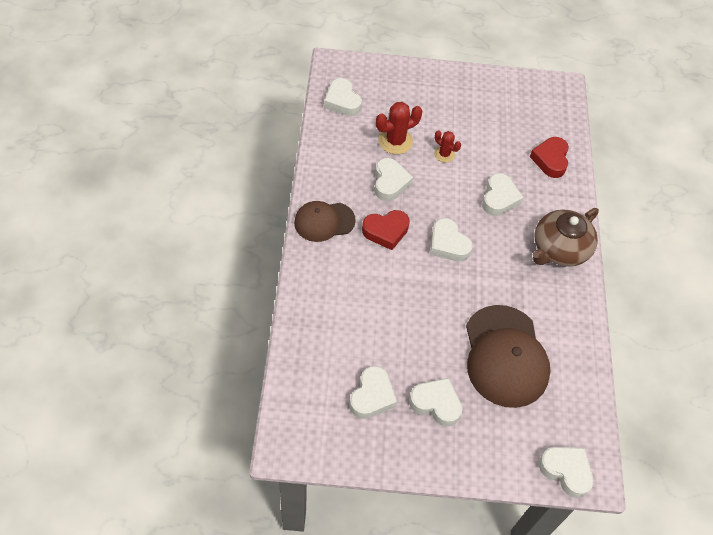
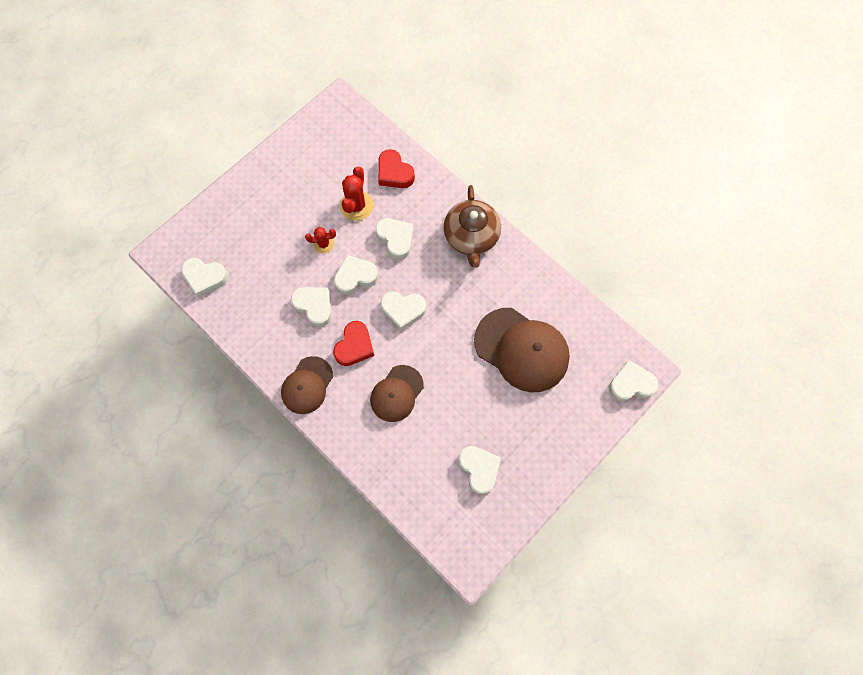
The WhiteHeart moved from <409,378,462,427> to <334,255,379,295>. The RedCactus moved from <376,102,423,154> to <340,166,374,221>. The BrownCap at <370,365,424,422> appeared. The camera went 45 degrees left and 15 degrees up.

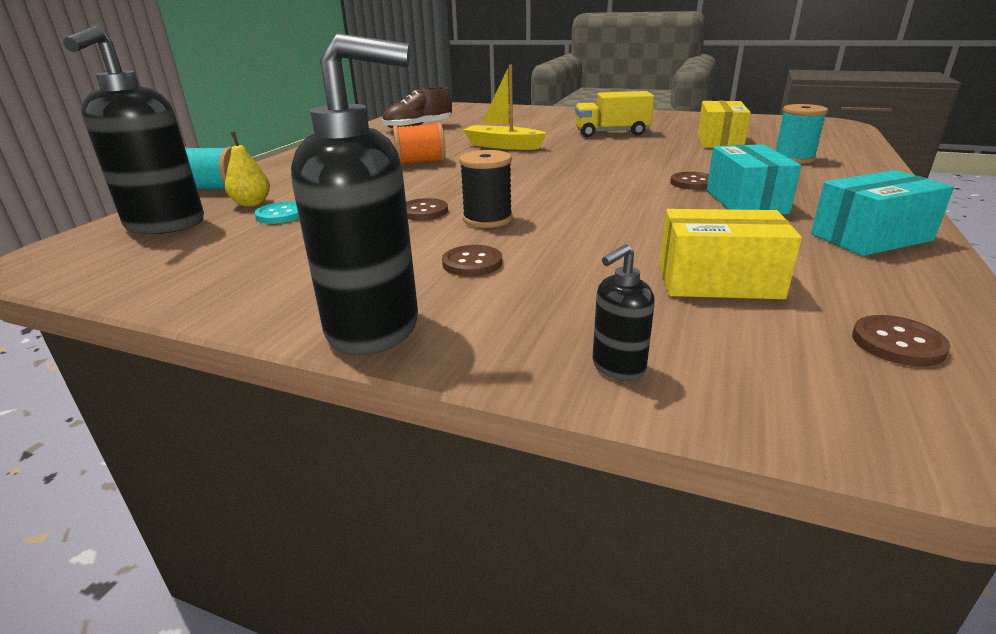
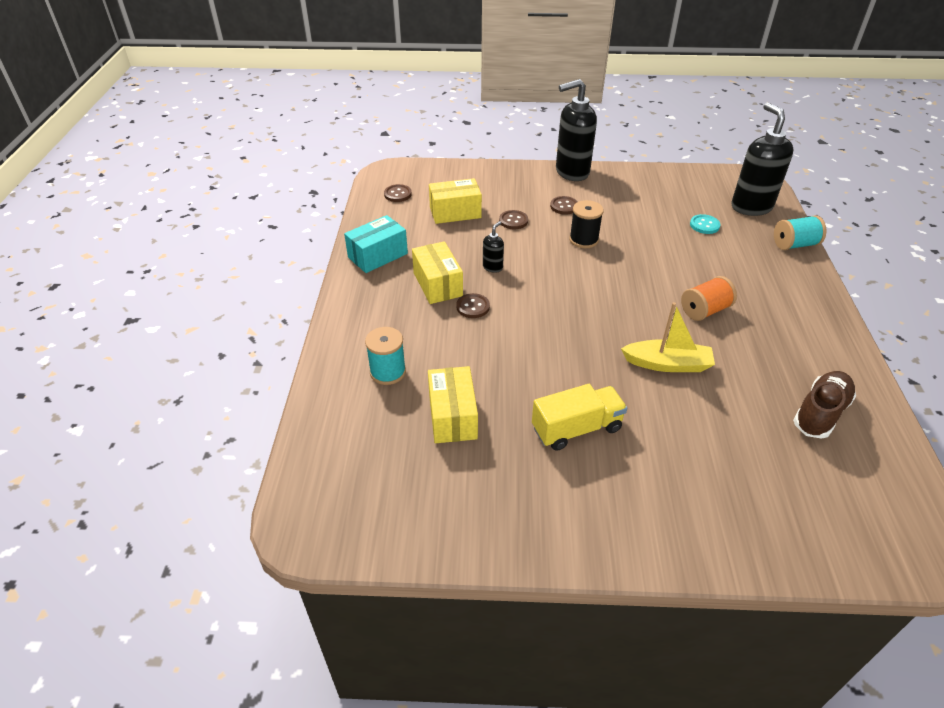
The TurquoiseBox at <707,144,801,214> became the YellowBox at <412,241,463,304>. The BlackSoapDispenser moved from <592,244,655,381> to <483,221,504,273>. The BrownButton moved from <406,198,448,220> to <499,210,528,229>. The YellowPear at <225,132,270,207> disappeared. The camera went 160 degrees right and 15 degrees up.

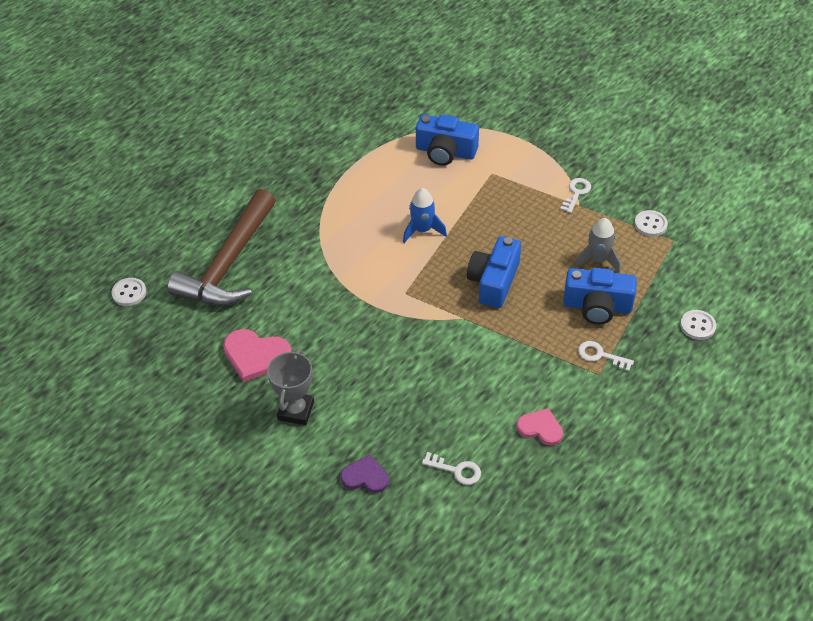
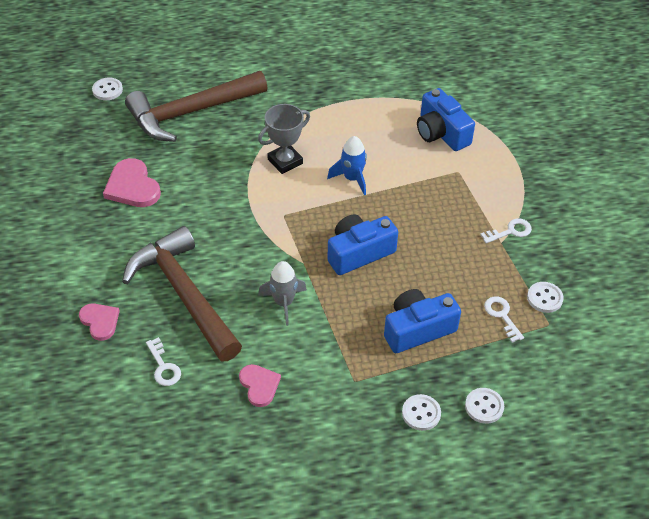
The PurpleHeart at <340,455,389,493> became the PinkHeart at <79,304,120,341>. The BrownHammer at <122,226,242,362> appeared. The GreyTrophy moved from <267,349,314,425> to <258,104,310,174>. The GreyRocket moved from <574,218,621,273> to <258,261,307,326>. The BlueCamera at <563,268,637,324> turned 105 degrees clockwise. The WhiteButton at <402,394,441,431> appeared. The WhiteKey moved from <578,341,634,371> to <484,296,524,343>. The camera went 40 degrees right and 0 degrees up.

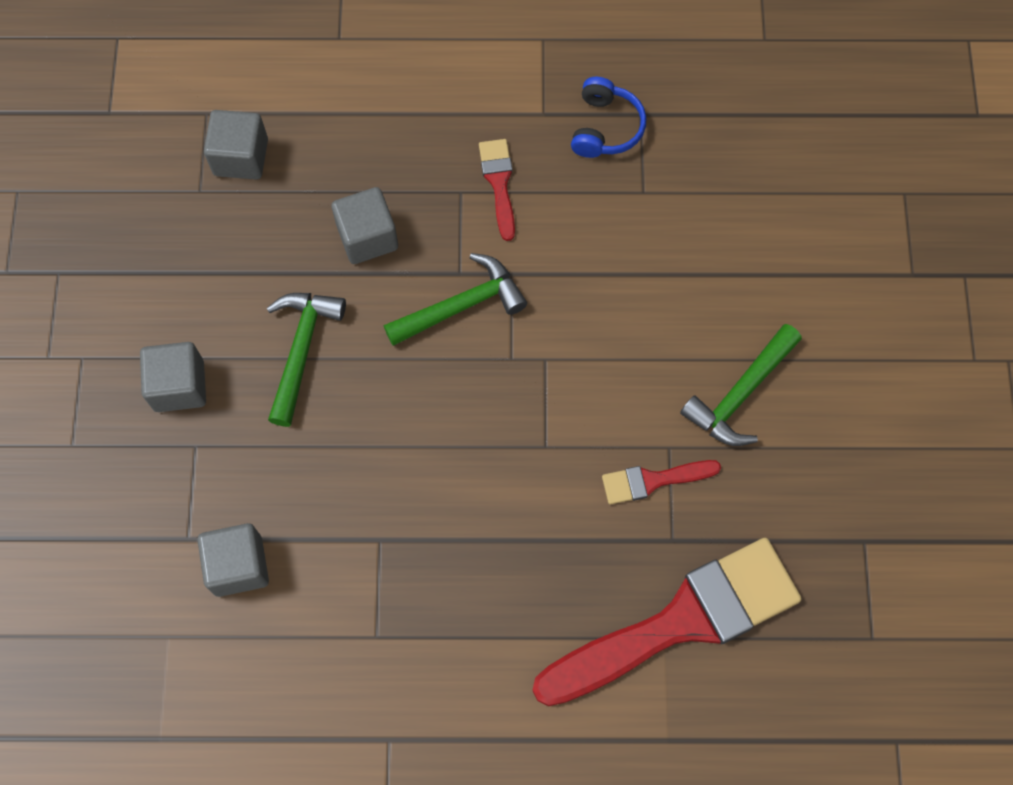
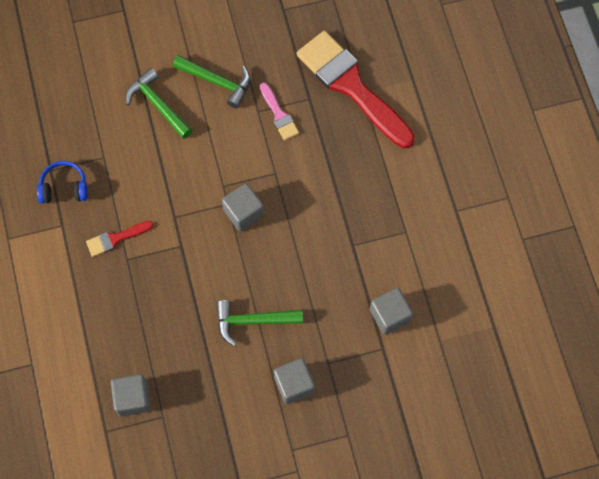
The GreenHammer moved from <384,253,527,346> to <126,68,193,139>. The GreyCube moved from <331,187,398,264> to <222,184,264,232>. The RedBrush at <602,460,721,504> became the PinkBrush at <260,83,299,140>. The camera went 105 degrees left and 0 degrees up.

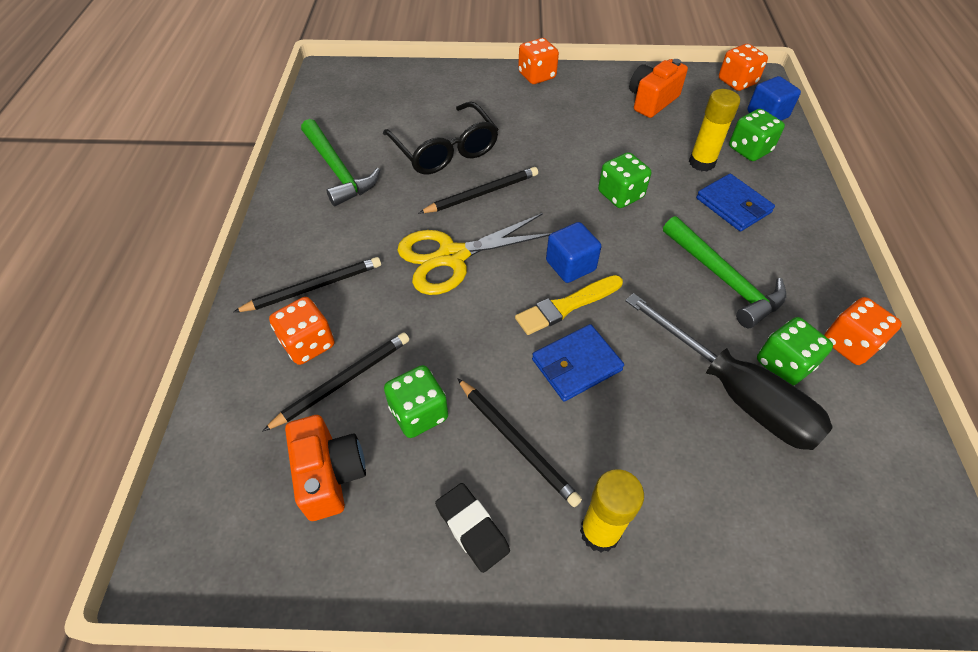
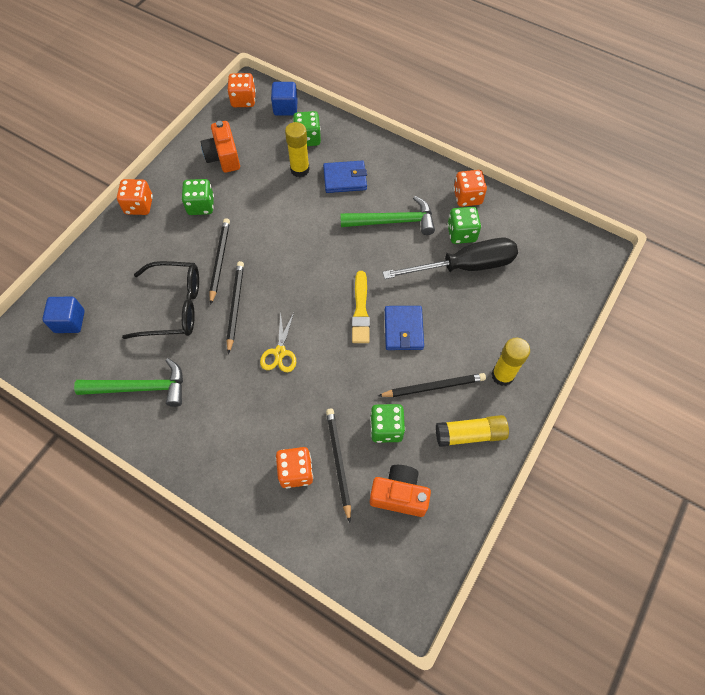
The BlueCube moved from <546,222,601,283> to <42,297,85,333>. The GreenDice moved from <598,152,651,208> to <182,179,214,215>. The BlackPencil moved from <233,257,381,312> to <209,218,230,305>. The YellowScissors at <397,213,551,295> changed to 0.57 times the size. The BlackEraser at <435,483,510,573> was replaced by the YellowGlueStick at <436,415,509,447>. The camera went 60 degrees left and 10 degrees up.

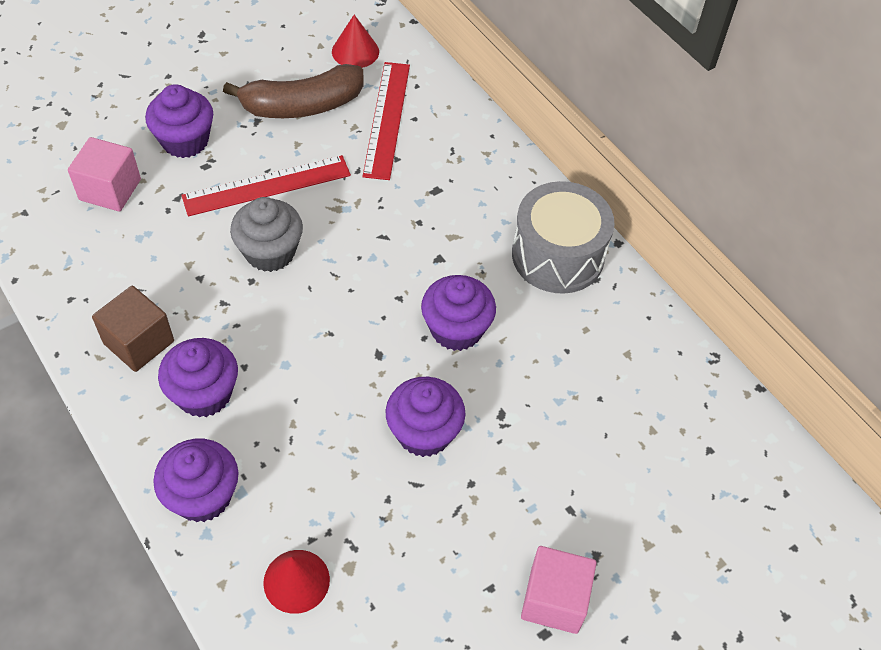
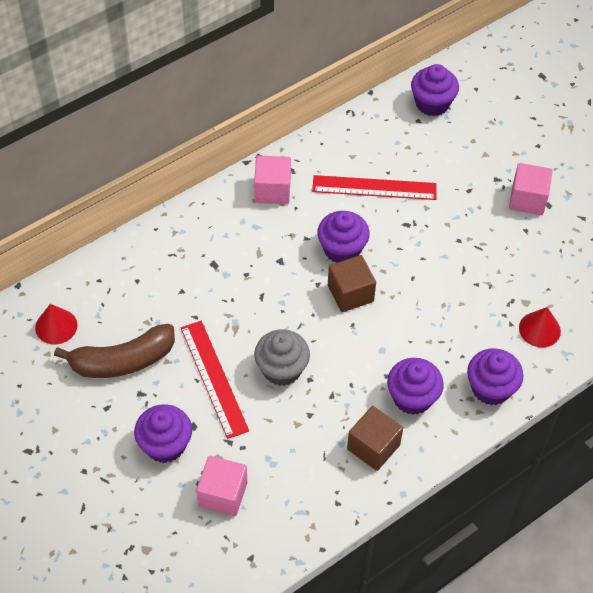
The BrownBanana at <223,64,364,118> turned 90 degrees clockwise. The GreyDrum at <512,181,615,294> was replaced by the PinkCube at <254,156,291,204>. The RedRuler moved from <363,62,410,180> to <312,175,437,200>. The BrownCube at <328,255,376,312> appeared. The PurpleCupcake moved from <385,377,466,457> to <411,64,459,116>. The camera went 90 degrees left and 0 degrees up.

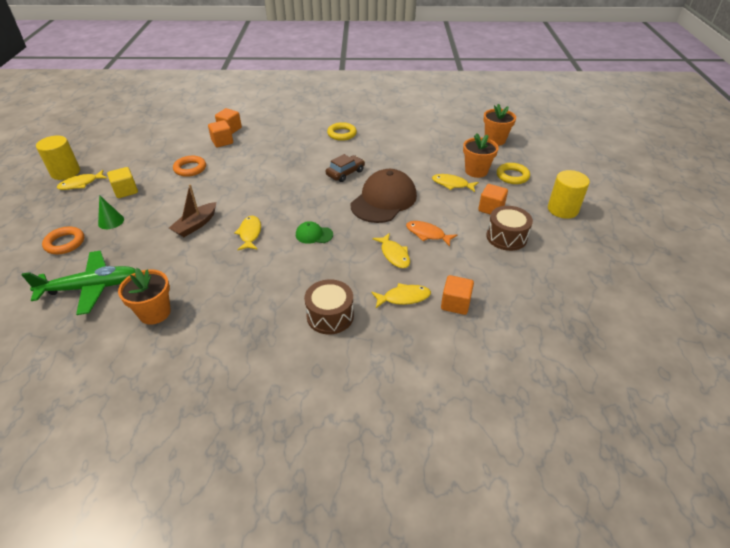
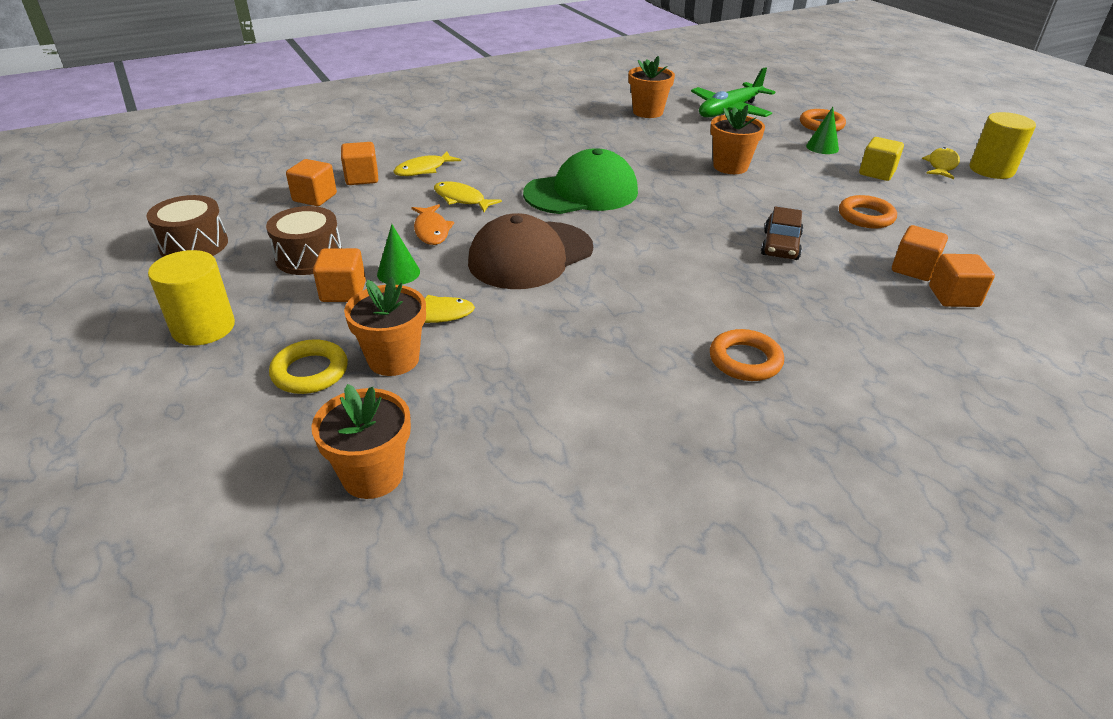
The BrownDrum moved from <304,279,354,334> to <146,195,228,257>. The OrangeCube at <286,159,337,206> appeared. The GreenCone at <377,224,420,285> appeared. The OrangeFish at <406,221,457,246> turned 75 degrees clockwise. The BrownCap at <351,169,417,223> turned 45 degrees clockwise. The GreenCap at <296,221,333,244> changed to 2.20 times the size. The BrownBoat at <169,184,216,237> was replaced by the OrangeFlowerPot at <710,105,765,174>. The YellowRing at <327,122,357,141> became the OrangeRing at <710,329,784,381>. The BrownCar moved from <326,154,365,182> to <761,206,803,260>. The YellowFish at <234,216,261,250> disappeared. The camera went 150 degrees right and 5 degrees down.

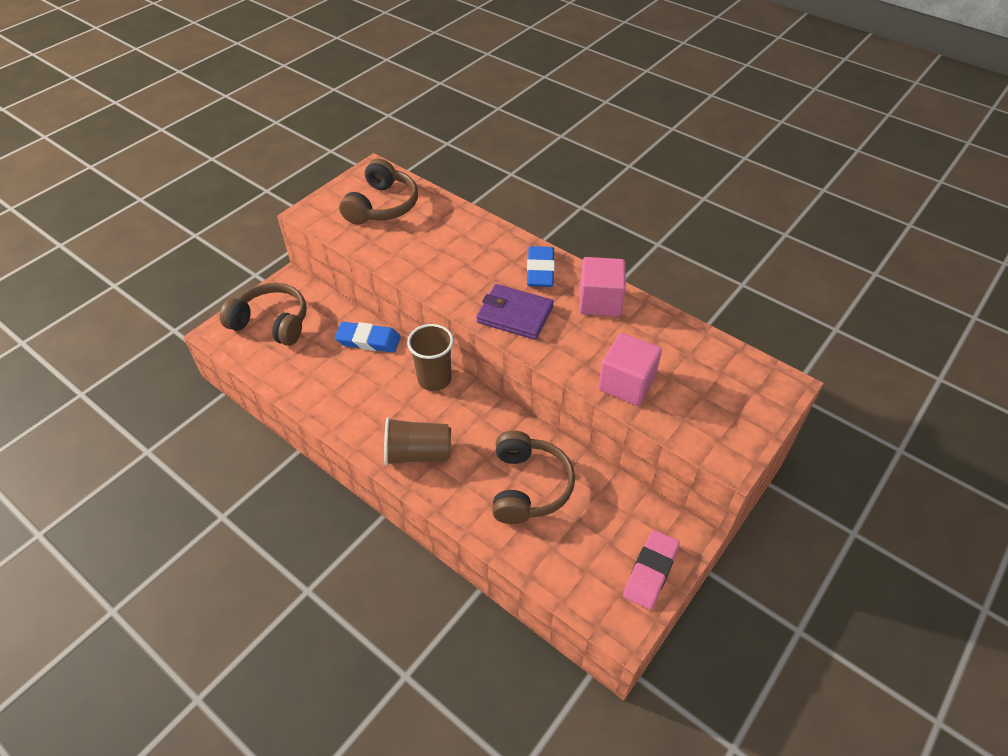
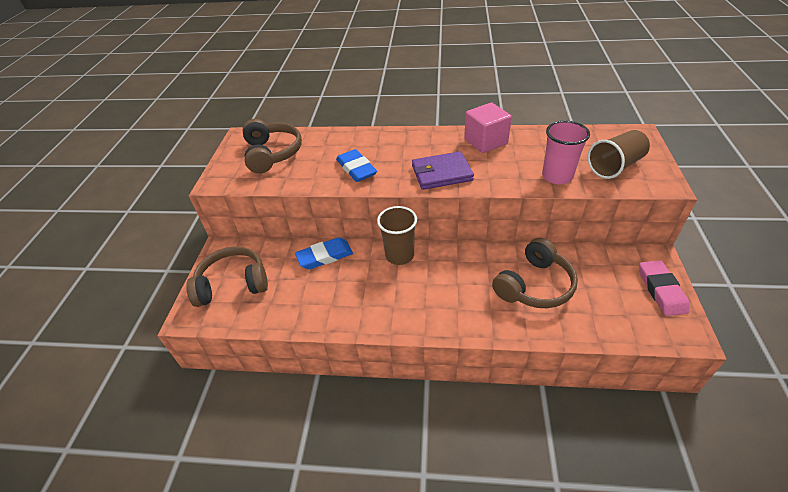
The BlueEraser moved from <527,246,555,287> to <336,149,377,182>. The BrownHeadphones at <492,430,575,524> turned 75 degrees clockwise. The PinkCube at <598,333,662,406> was replaced by the PinkCup at <542,121,590,184>. The BrownCup moved from <384,417,451,466> to <588,130,650,179>. The camera went 30 degrees left and 5 degrees down.

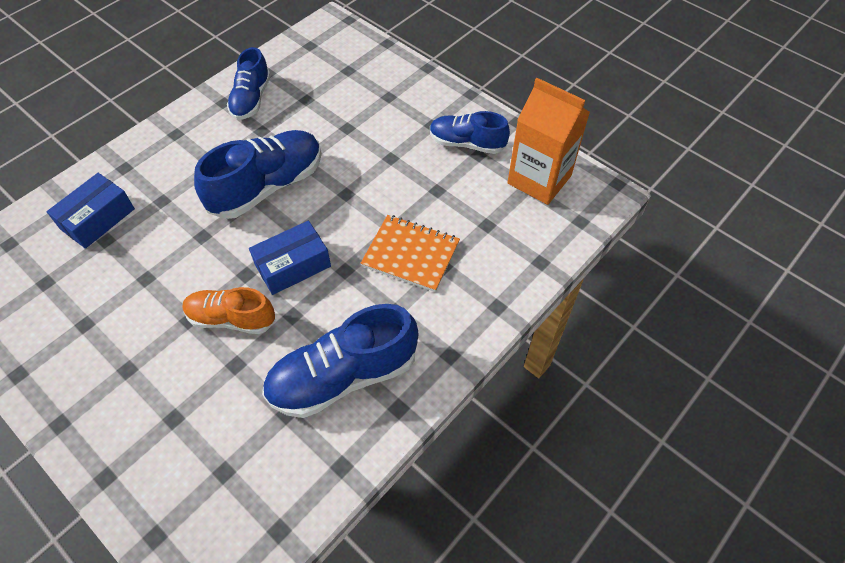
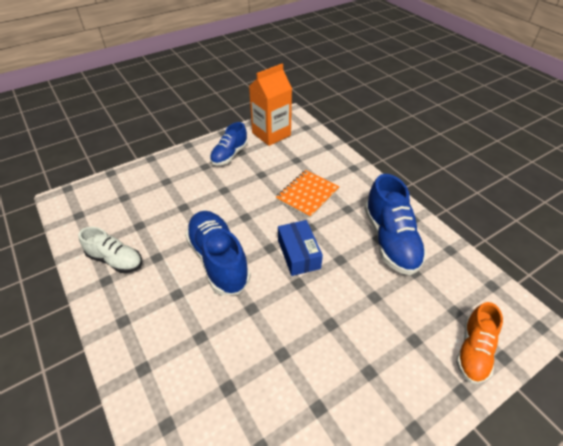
The BlueShoe at <227,47,271,120> became the WhiteShoe at <78,227,142,273>. The OrangeShoe moved from <182,287,275,334> to <456,302,503,384>. The BlueBox at <47,173,135,249> disappeared. The camera went 75 degrees left and 10 degrees down.

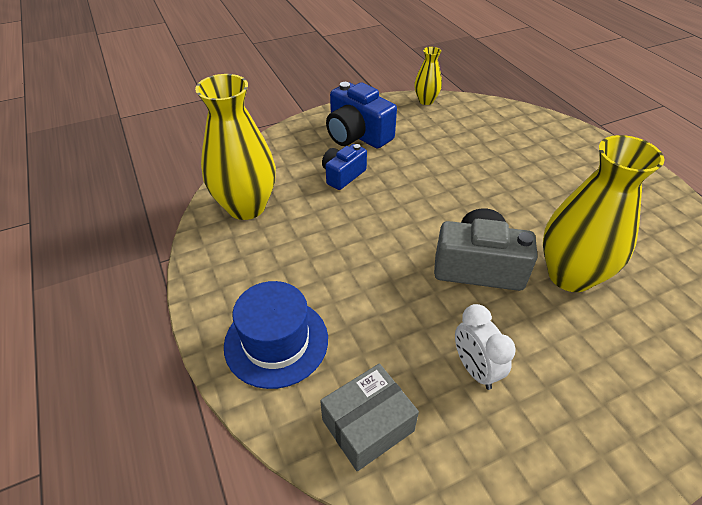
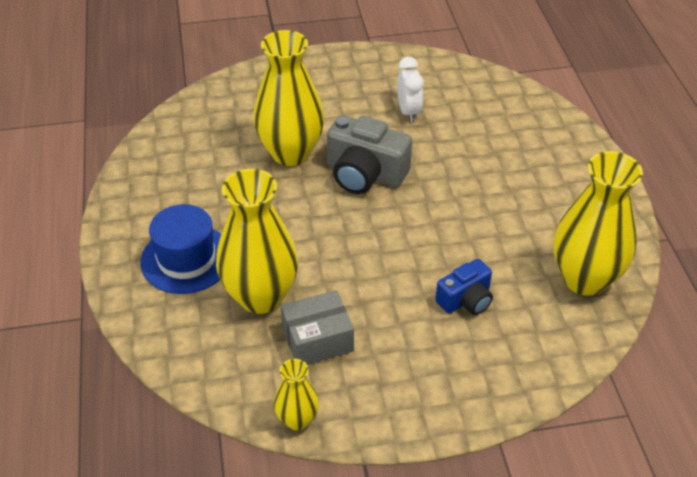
The BlueHat moved from <224,281,328,389> to <140,204,221,294>. The YellowVase at <216,169,298,314> appeared. The GreyBox moved from <320,363,419,471> to <281,290,354,365>. The BlueCamera at <326,82,397,149> disappeared. The camera went 165 degrees left and 0 degrees up.

